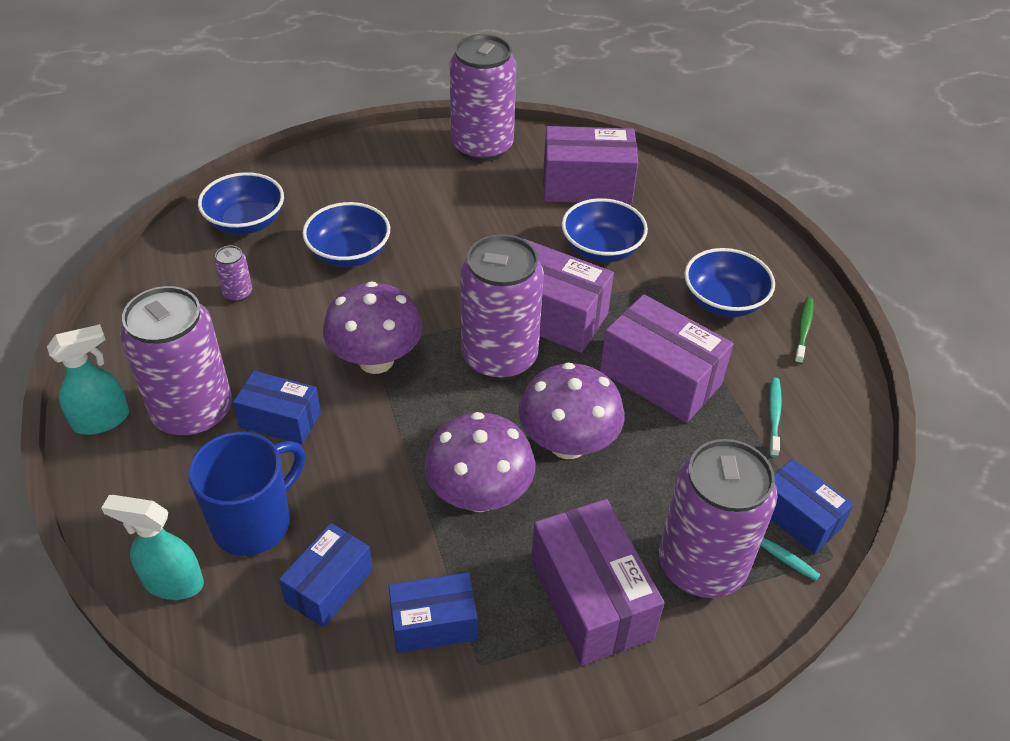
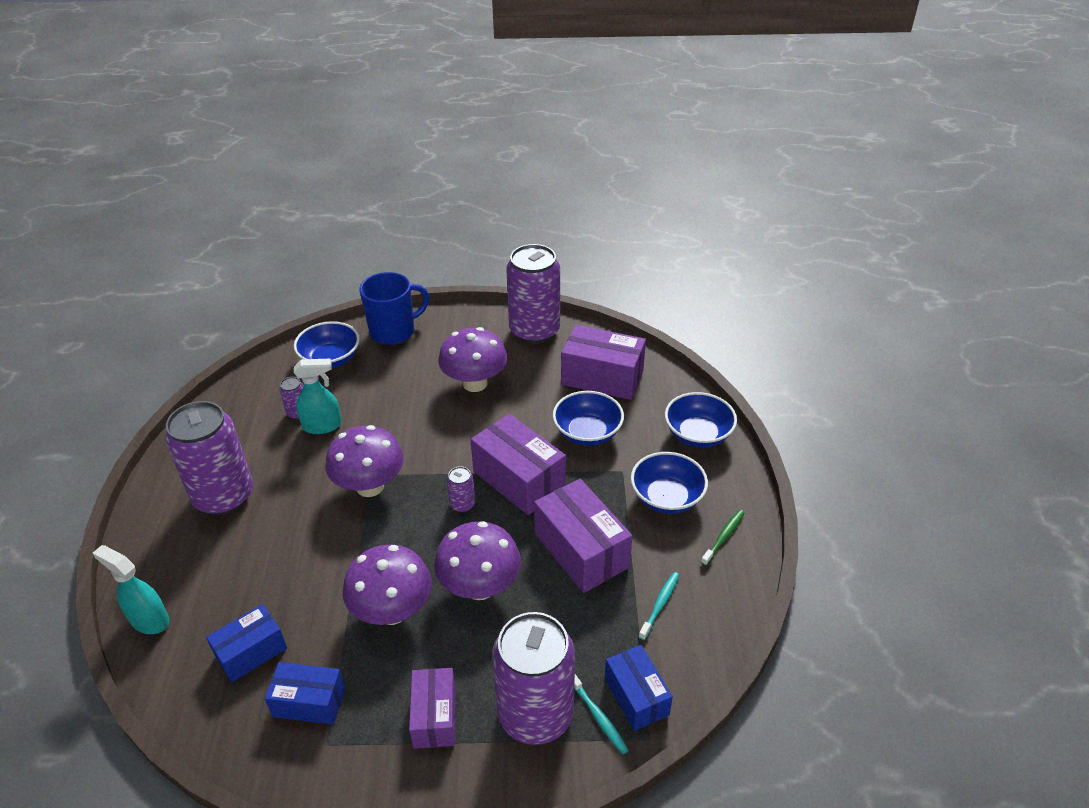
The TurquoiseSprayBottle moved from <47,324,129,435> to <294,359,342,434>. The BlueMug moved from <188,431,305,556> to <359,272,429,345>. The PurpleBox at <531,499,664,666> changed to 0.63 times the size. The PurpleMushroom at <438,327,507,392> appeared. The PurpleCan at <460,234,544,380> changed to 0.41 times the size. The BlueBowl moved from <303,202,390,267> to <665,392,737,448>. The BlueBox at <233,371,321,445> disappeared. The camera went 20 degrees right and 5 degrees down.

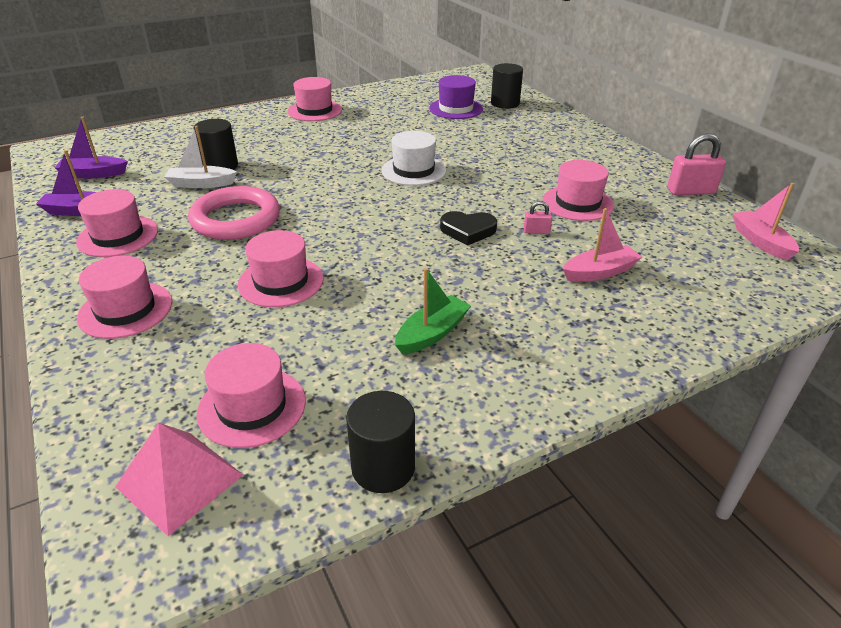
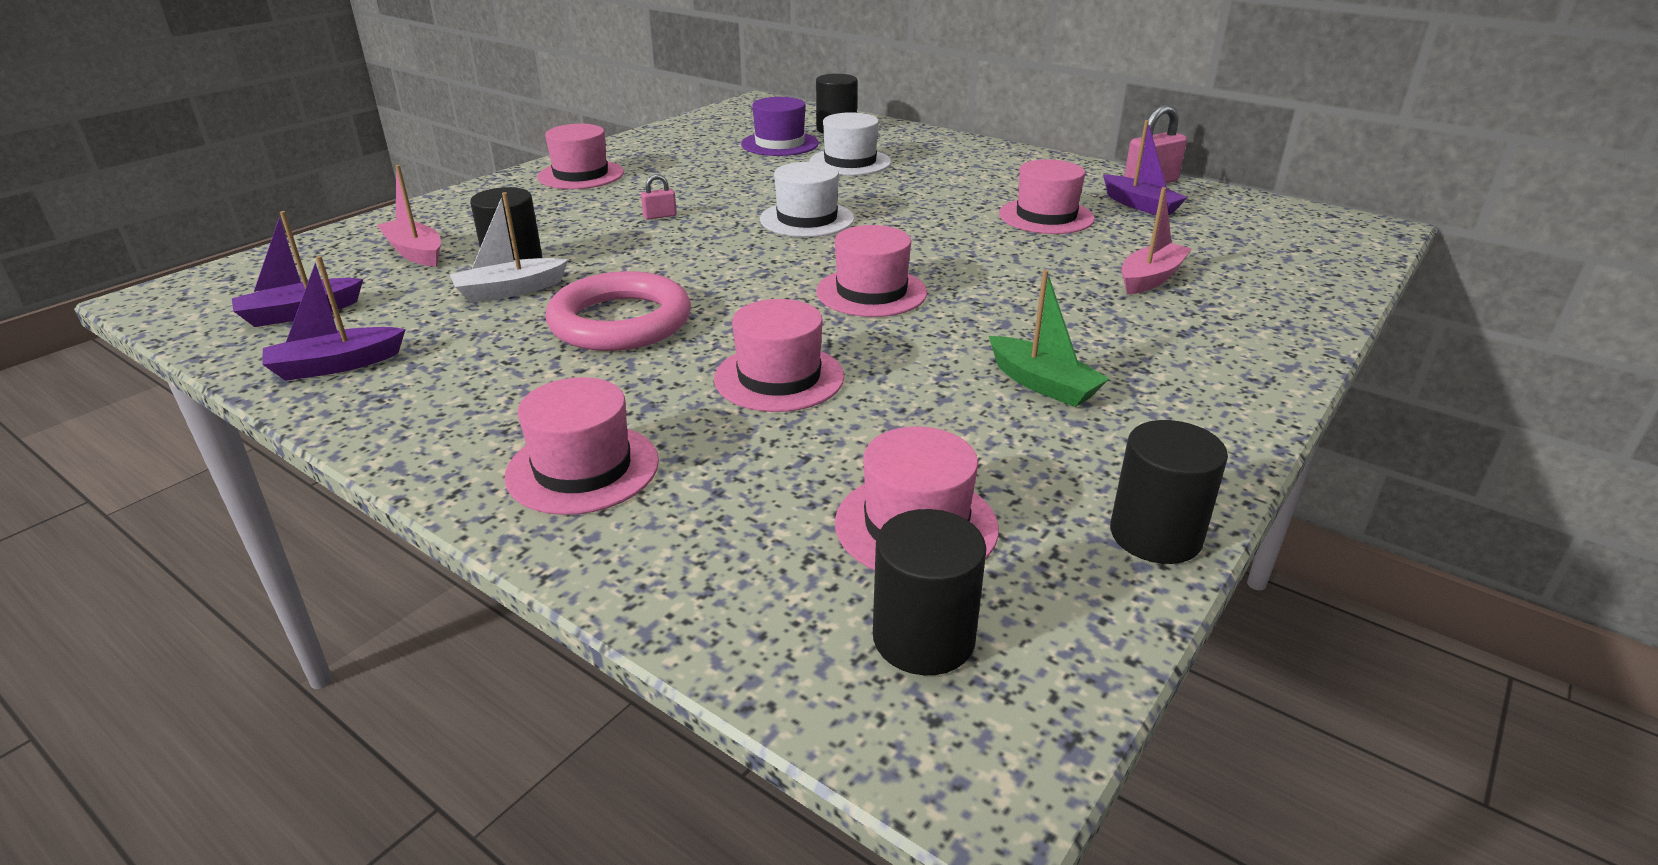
The PinkBoat moved from <733,183,799,261> to <377,165,441,267>. The PinkPadlock moved from <524,201,553,234> to <641,174,677,220>. The WhiteHat at <809,112,891,176> appeared. The PinkHat moved from <76,189,158,257> to <816,225,927,317>. The PinkPyramid at <115,423,243,536> was replaced by the BlackCylinder at <873,509,986,675>. The GreenBoat at <395,268,471,355> turned 120 degrees clockwise. The PurpleBoat at <1103,120,1188,215> appeared. The BlackHeart at <440,211,497,246> disappeared. The camera went 25 degrees left and 5 degrees down.

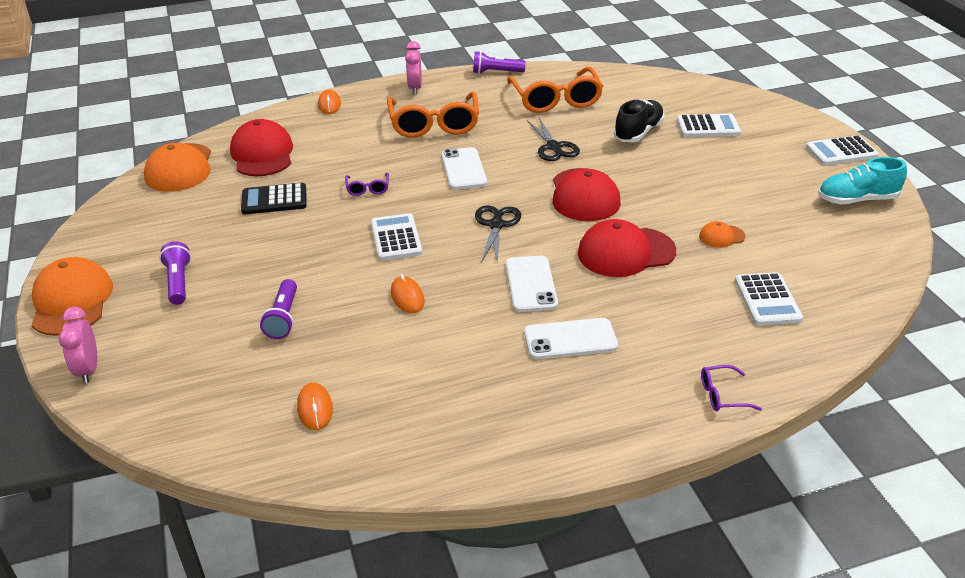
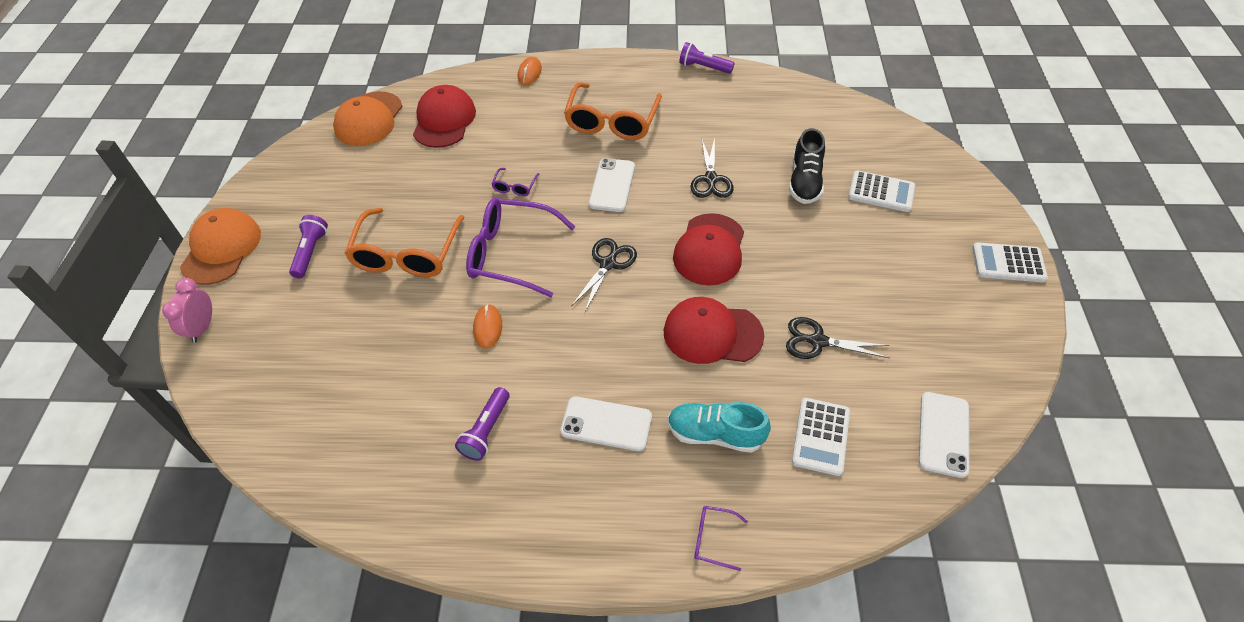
The OrangeGlasses moved from <507,67,603,113> to <344,208,465,277>. The PurpleFlashlight moved from <260,279,297,339> to <455,387,509,461>. The WhiteCalculator at <371,213,422,261> was replaced by the PurpleGlasses at <466,198,576,297>. The TurquoiseShoe moved from <818,157,907,205> to <668,402,771,453>. The OrangeCap at <699,221,746,248> was replaced by the BlackScissors at <786,317,889,359>. The BlackShoe at <614,99,664,142> turned 135 degrees clockwise. The WhitePhone moved from <506,256,558,312> to <919,392,969,478>. The BlackCalculator at <241,183,307,214> disappeared. The OrangeMouse at <297,382,333,430> disappeared. The PinkClock at <405,41,422,94> disappeared. The camera went 20 degrees right and 15 degrees up.

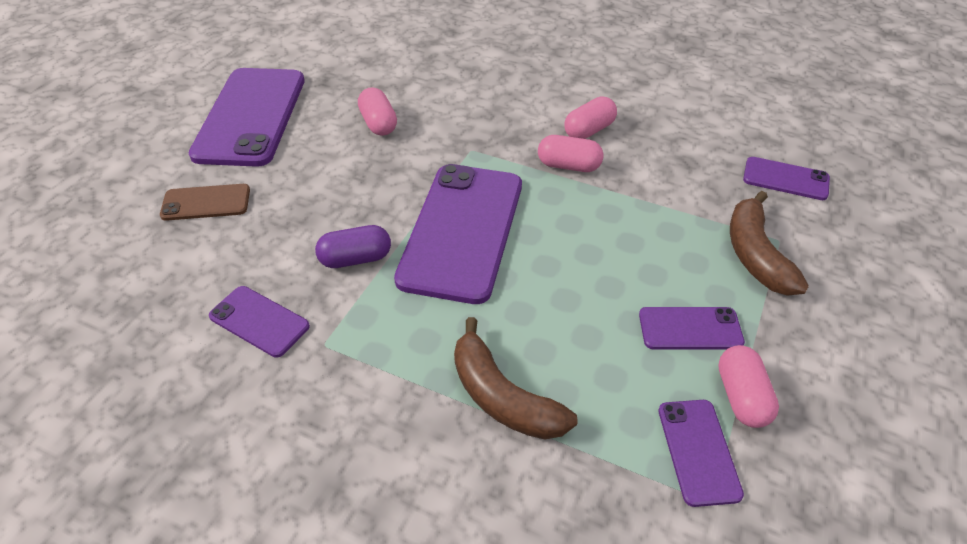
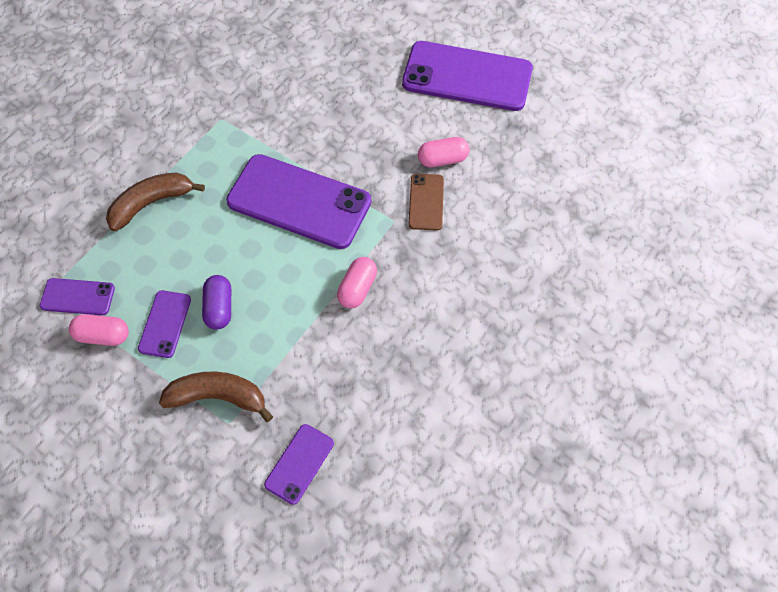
The PurpleCapsule moved from <315,225,391,268> to <202,275,231,330>. The BrownPhone moved from <160,184,250,221> to <408,174,444,231>. The PurplePhone at <209,286,310,358> disappeared. The PinkCapsule at <565,97,617,139> disappeared. The camera went 100 degrees right and 15 degrees up.

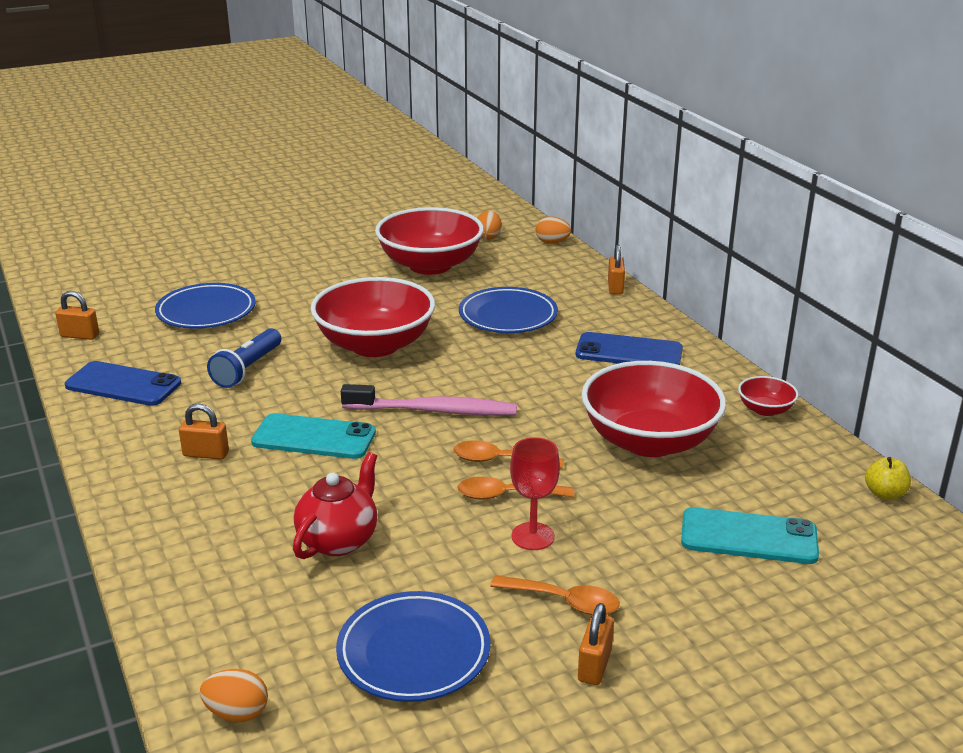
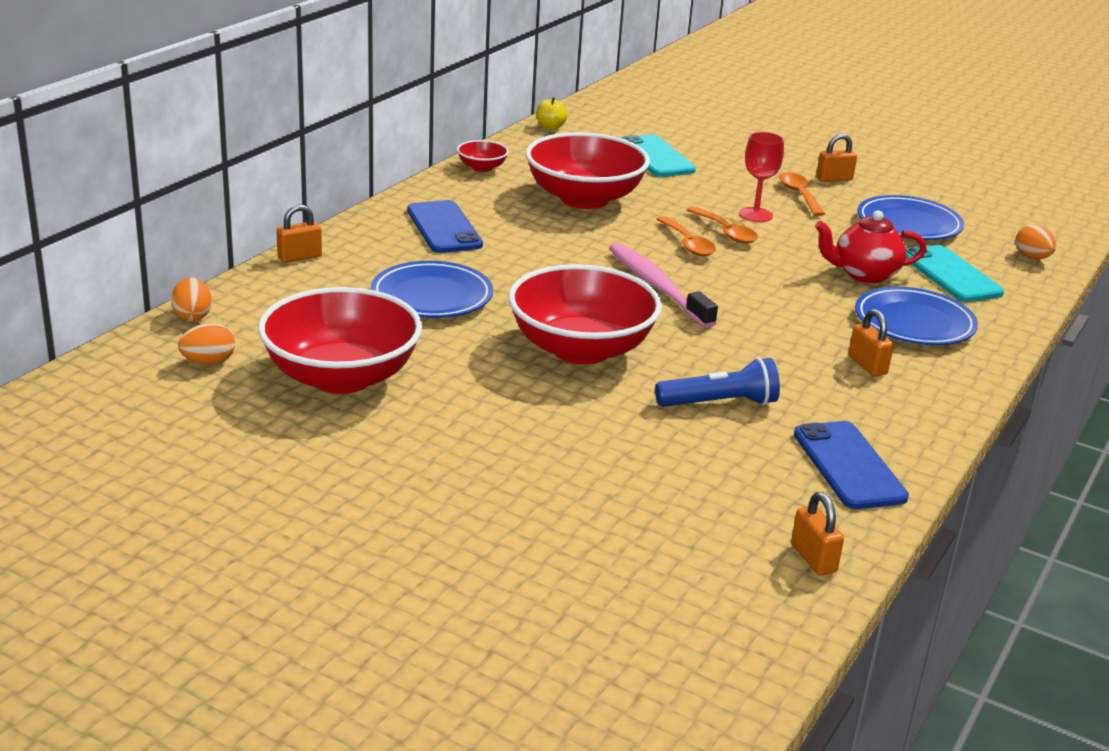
The BluePlate moved from <155,283,256,329> to <855,287,978,345>. The TurquoisePhone moved from <251,413,376,459> to <906,245,1004,302>. The camera went 125 degrees left and 0 degrees up.

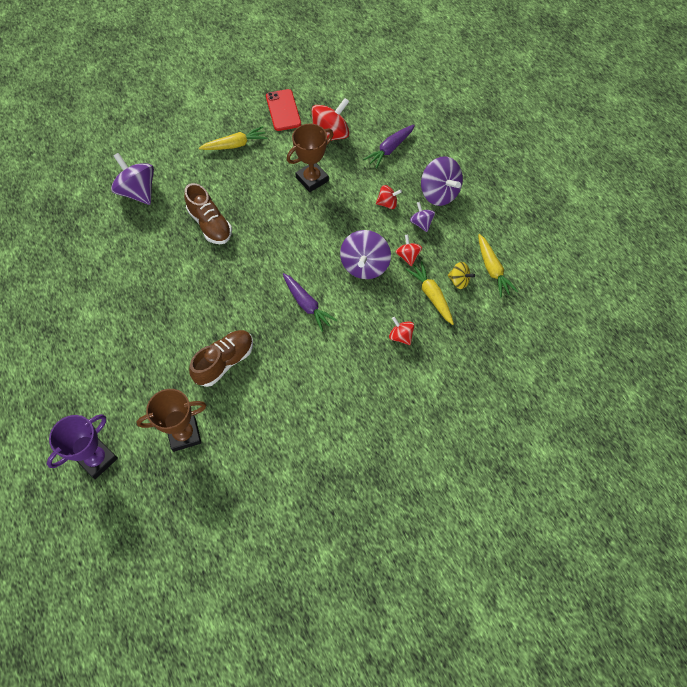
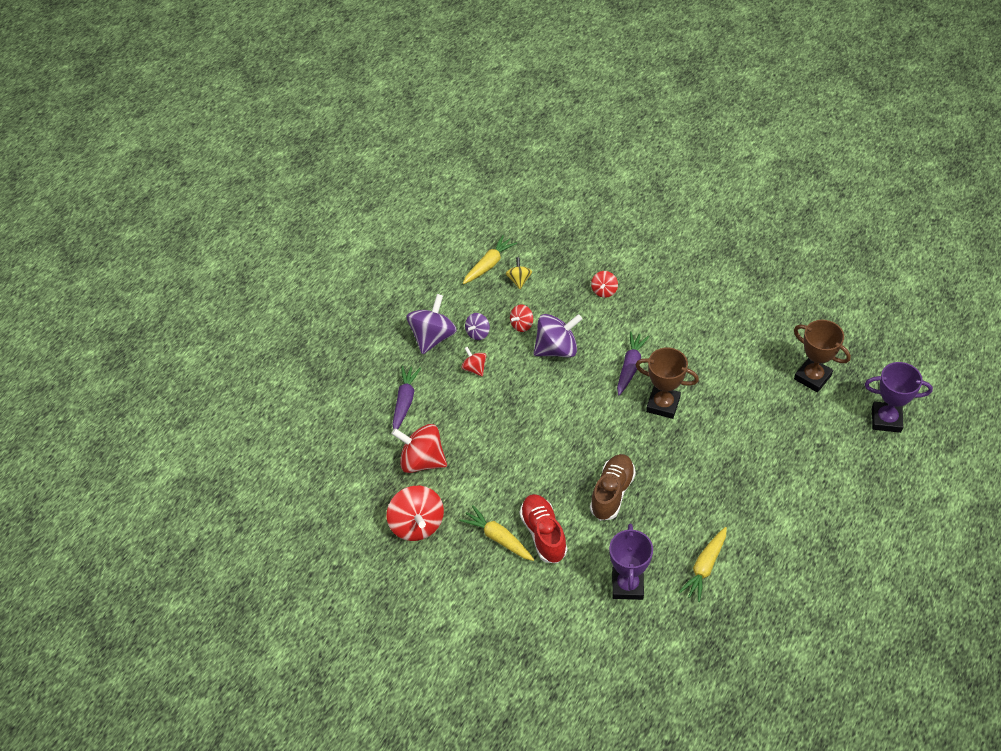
The RedPhone at <266,89,301,131> was replaced by the RedSpinningTop at <387,486,444,541>. The PurpleCarrot at <363,125,415,169> turned 90 degrees counterclockwise. The RedShoe at <519,494,567,563> appeared. The PurpleSpinningTop at <111,153,154,205> was replaced by the PurpleTrophy at <609,524,653,600>. The BrownTrophy moved from <287,124,333,192> to <635,347,699,419>. The YellowCarrot moved from <406,261,454,325> to <679,527,727,602>. The BrownShoe at <189,330,253,387> disappeared. The camera went 120 degrees left and 10 degrees down.

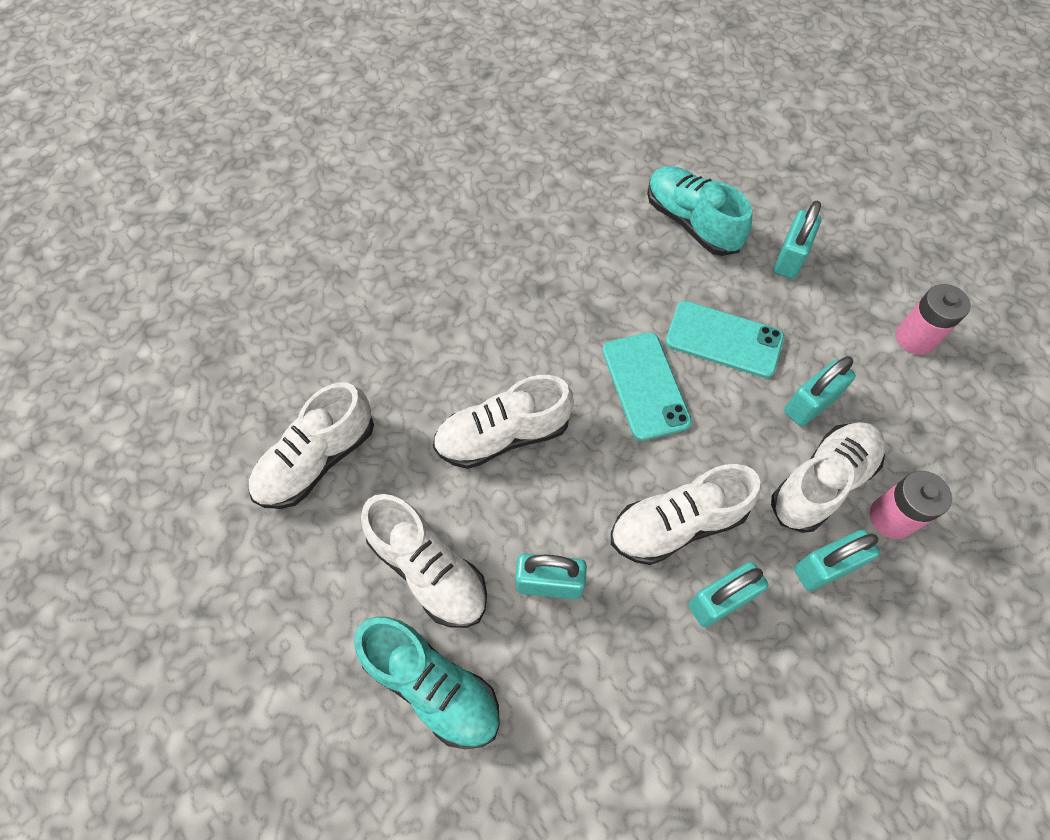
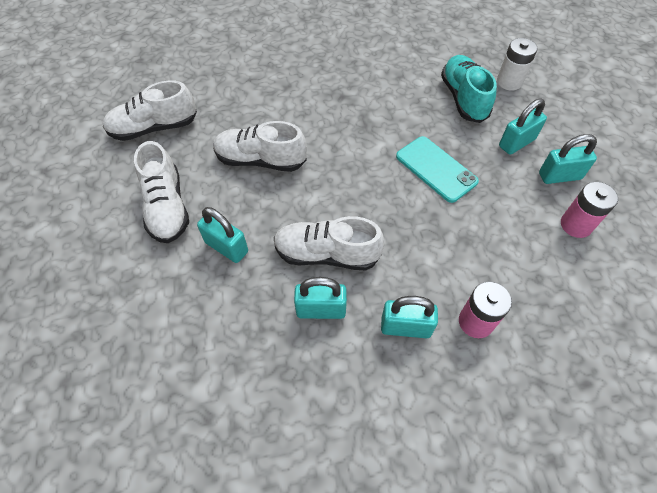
The WhiteBattery at <497,38,538,90> appeared. The TurquoisePadlock moved from <784,356,856,426> to <539,134,597,184>. The TurquoiseShoe at <354,616,500,749> disappeared. The TurquoisePhone at <602,332,692,441> disappeared. The WhiteShoe at <771,422,885,533> disappeared. The camera went 30 degrees right and 5 degrees down.

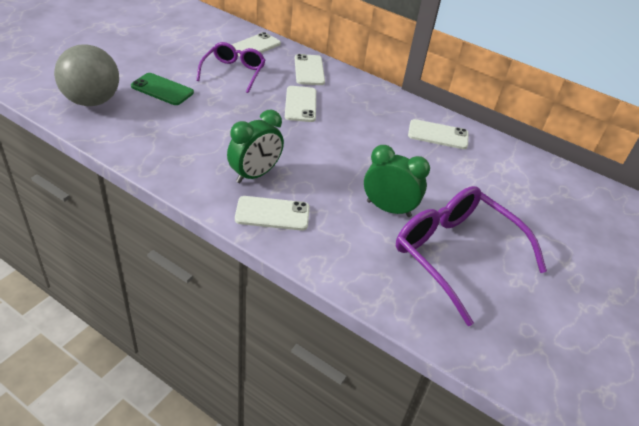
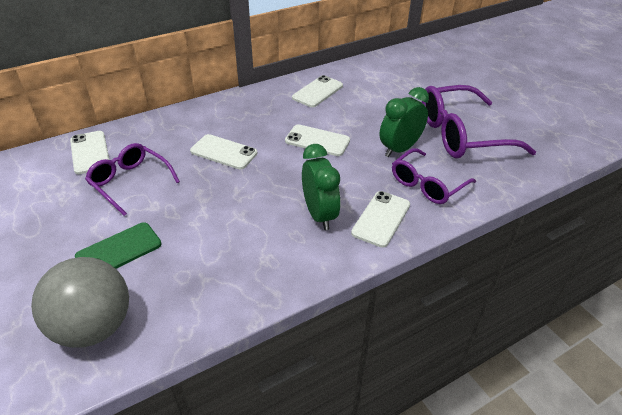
The WhitePhone moved from <295,54,325,85> to <285,124,350,156>. The PurpleGlasses at <392,148,476,204> appeared. The camera went 60 degrees left and 0 degrees up.

